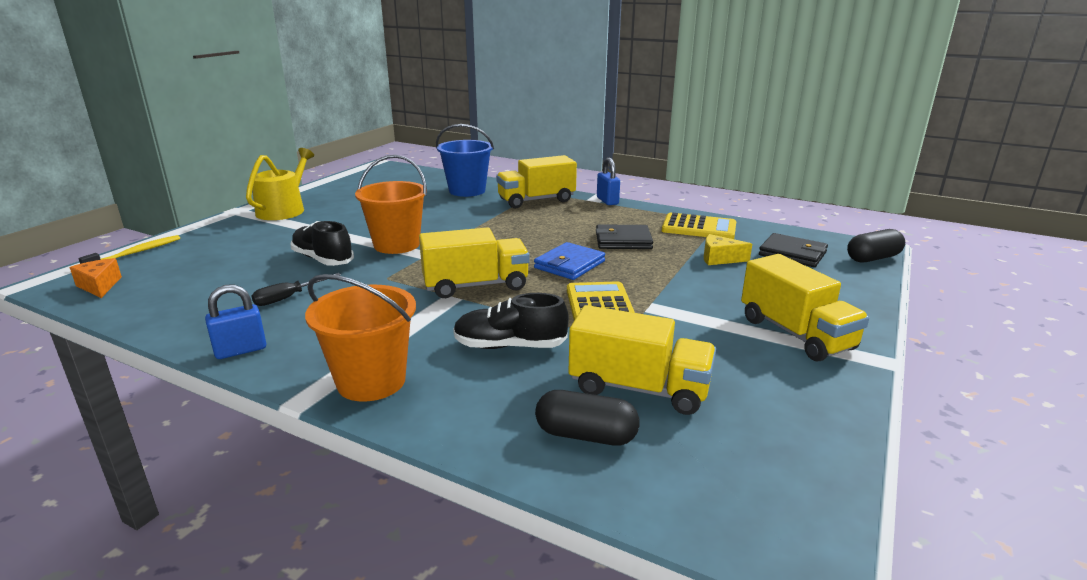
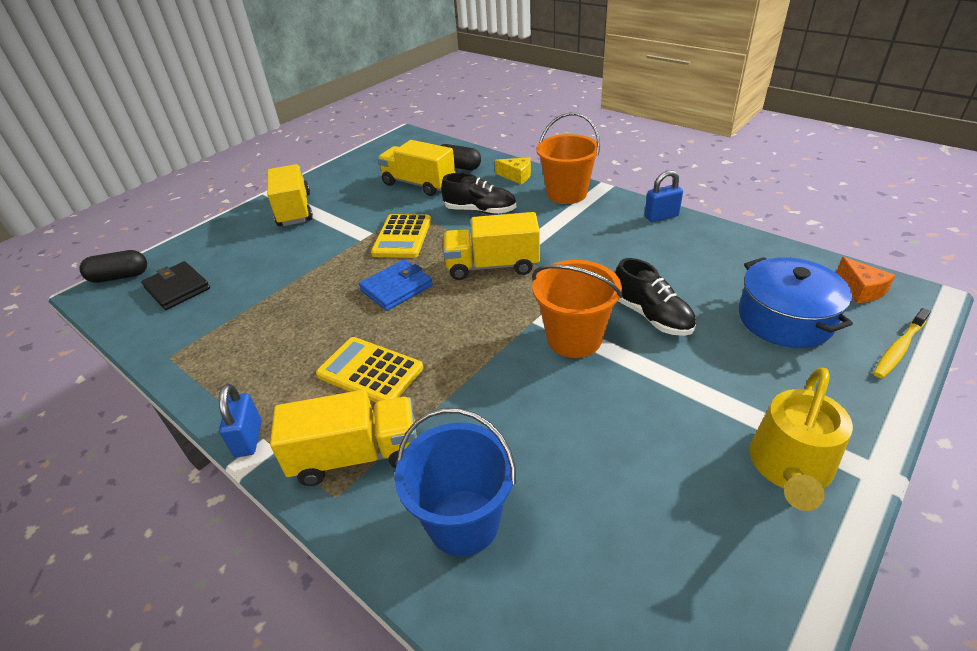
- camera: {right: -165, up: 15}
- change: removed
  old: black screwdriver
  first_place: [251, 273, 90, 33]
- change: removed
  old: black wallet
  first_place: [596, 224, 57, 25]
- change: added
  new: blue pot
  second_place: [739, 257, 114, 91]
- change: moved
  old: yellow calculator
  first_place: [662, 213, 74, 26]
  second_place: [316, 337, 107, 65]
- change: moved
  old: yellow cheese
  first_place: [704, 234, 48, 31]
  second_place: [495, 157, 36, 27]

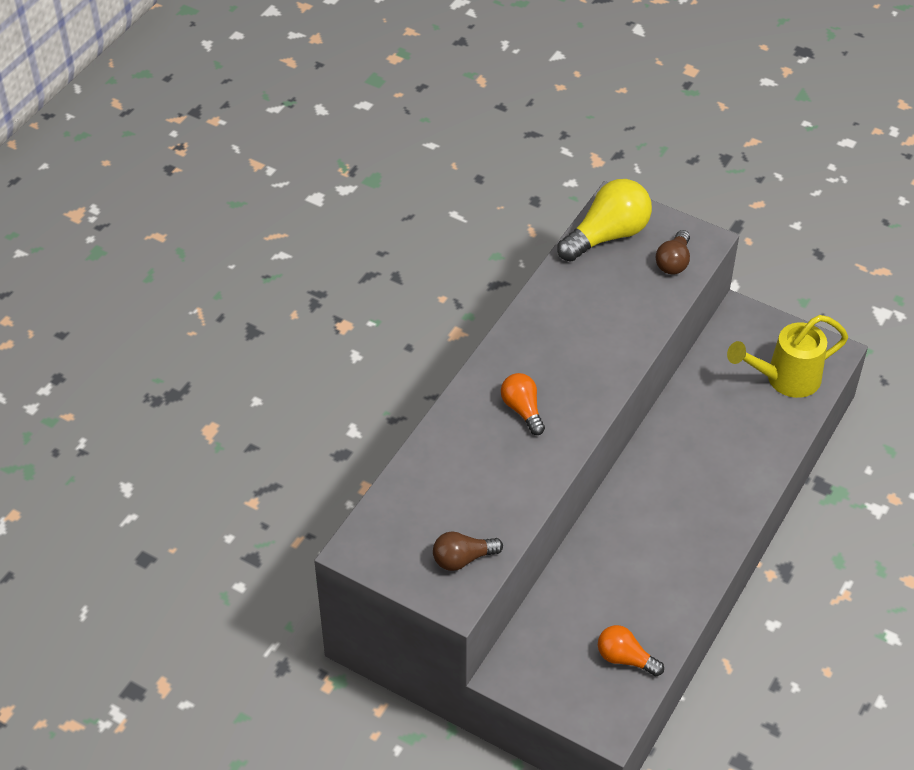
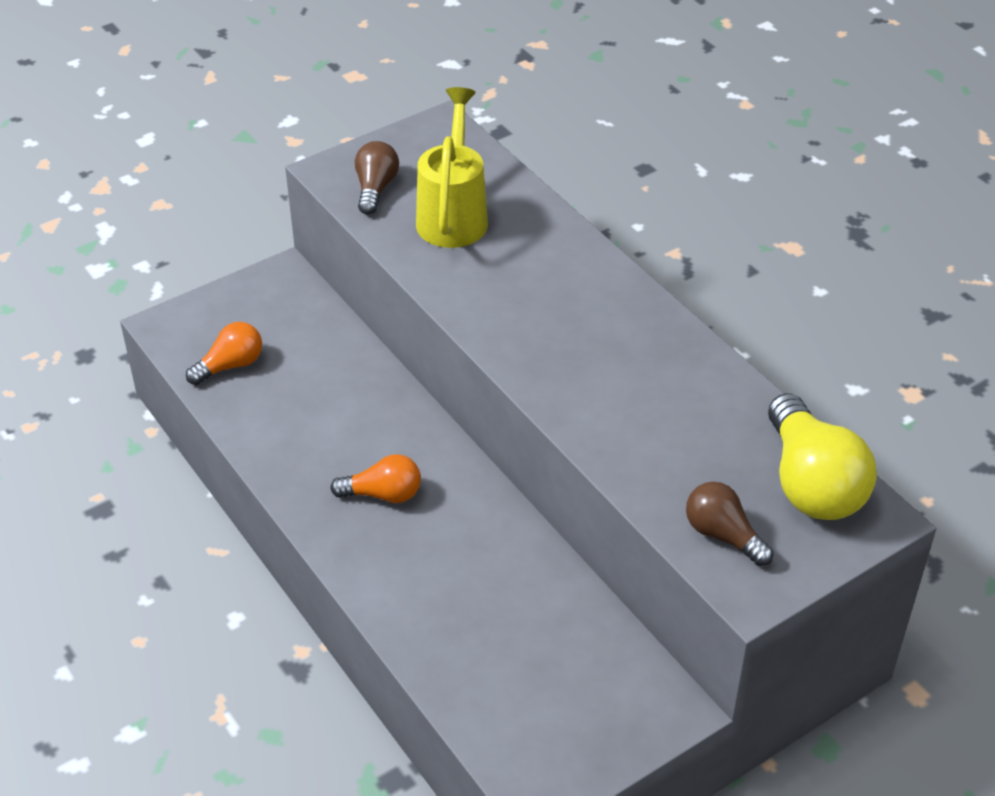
- camera: {right: 115, up: -5}
- change: moved
  old: orange light bulb
  first_place: [501, 373, 44, 62]
  second_place: [330, 454, 91, 49]
- change: moved
  old: yellow watering can
  first_place: [727, 315, 121, 83]
  second_place: [416, 87, 72, 161]

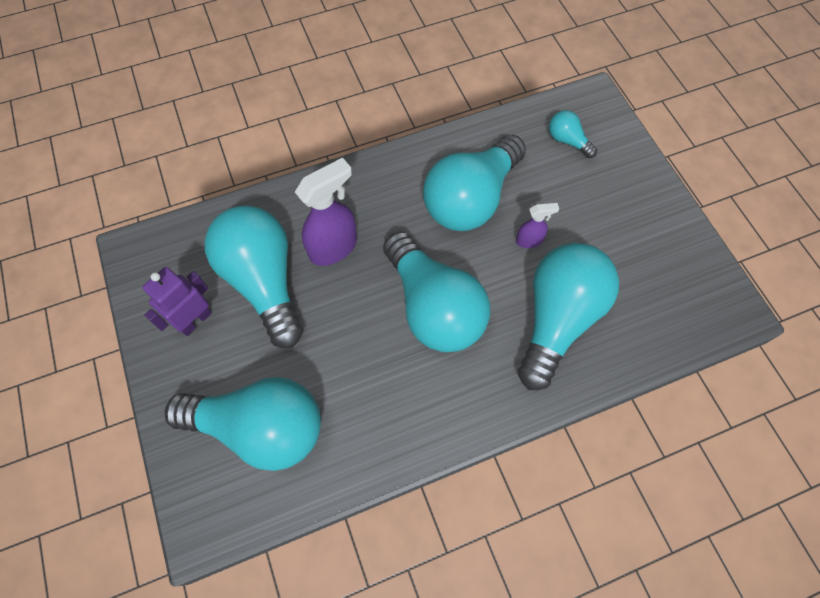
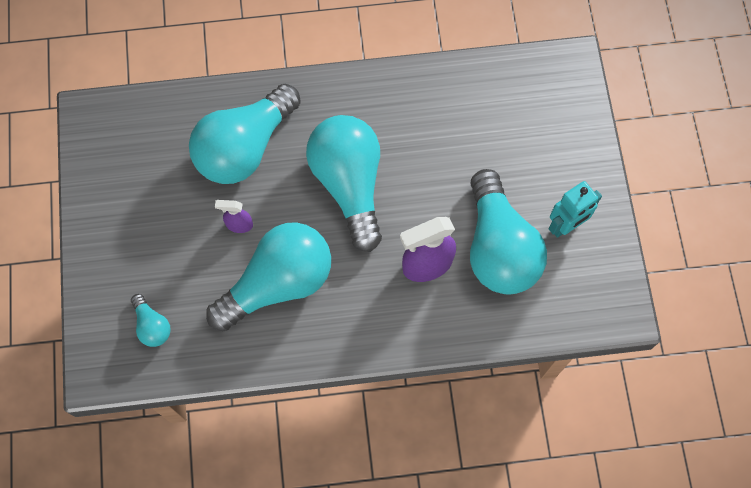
- camera: {right: -165, up: 5}
- change: removed
  old: turquoise light bulb
  first_place: [165, 377, 156, 94]
- change: recoloured
  old: purple robot
  new: turquoise robot
  first_place: [142, 267, 70, 69]
  second_place: [548, 181, 54, 57]

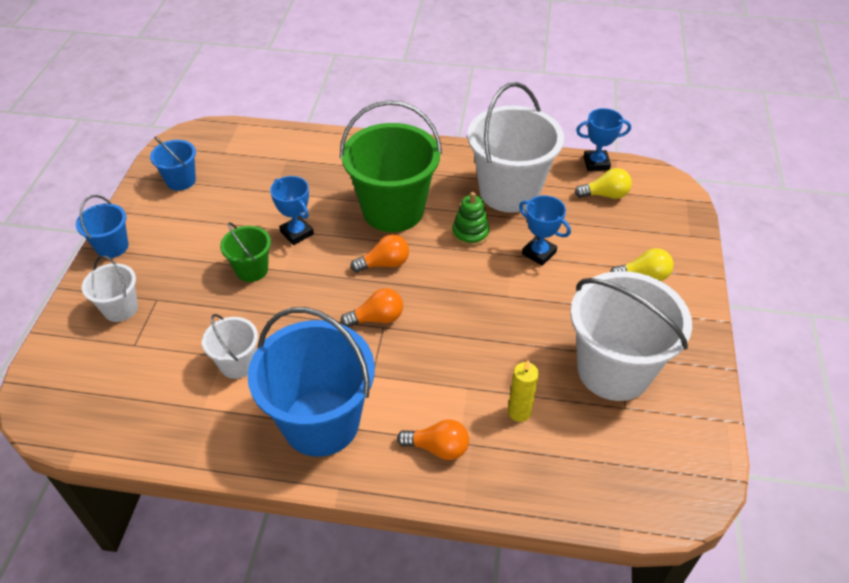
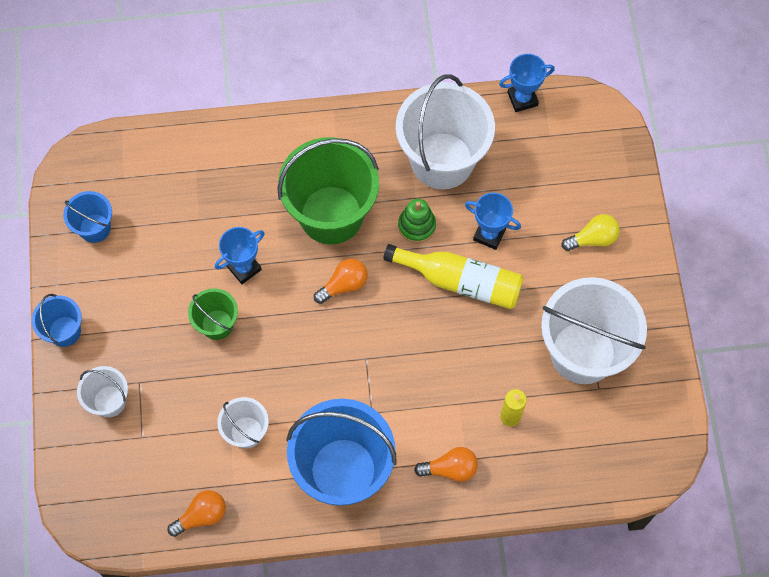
- camera: {right: -15, up: 20}
- change: removed
  old: yellow light bulb
  first_place: [575, 168, 57, 31]
- change: added
  new: yellow bottle
  second_place: [383, 244, 141, 65]
- change: moved
  old: orange light bulb
  first_place: [341, 288, 62, 39]
  second_place: [167, 490, 59, 47]
- change: turned
  old: blue trophy
  first_place: [270, 176, 44, 69]
  second_place: [215, 227, 50, 57]
  degrees: -75

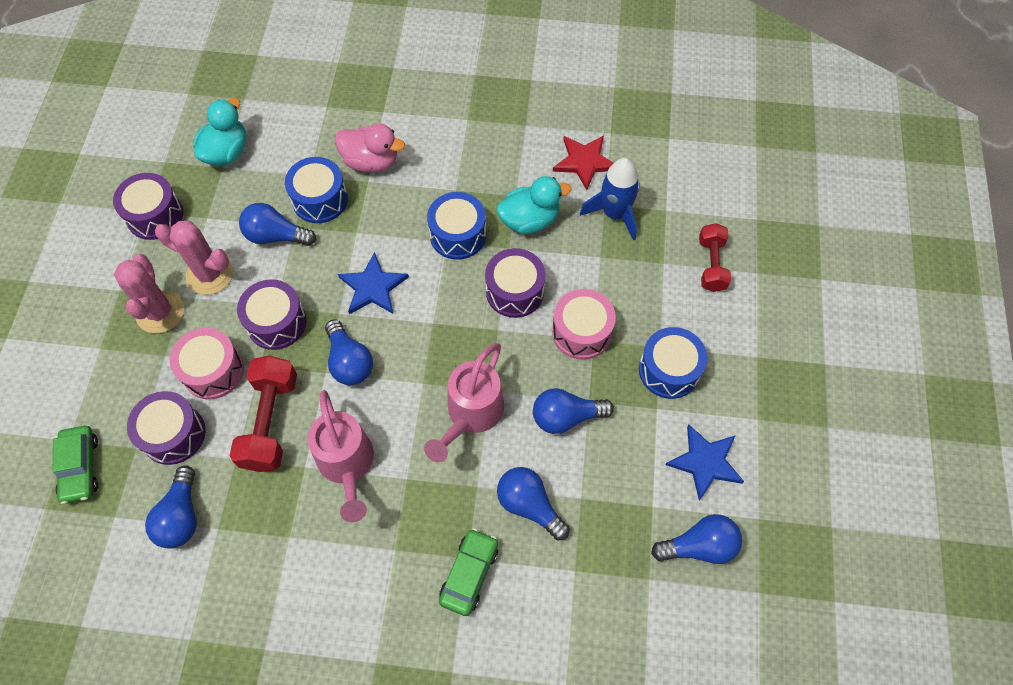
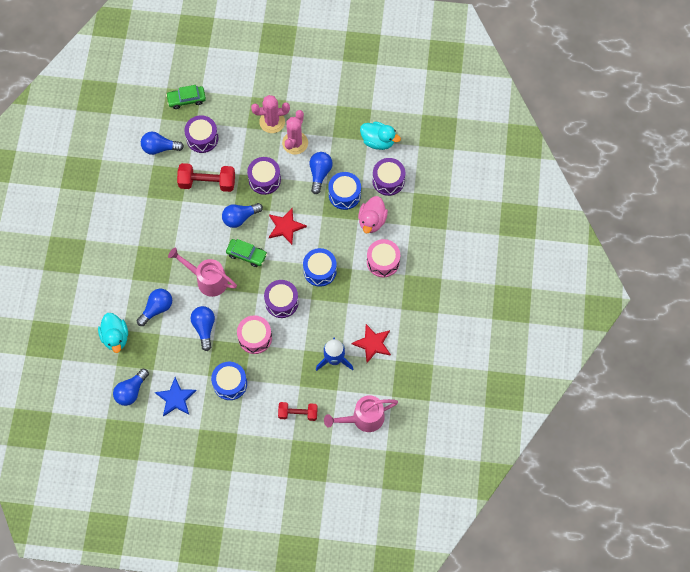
- camera: {right: 90, up: 5}
- change: moved
  old: purple drum
  first_place: [113, 173, 70, 67]
  second_place: [372, 158, 33, 38]
- change: moved
  old: pink drum
  first_place: [170, 328, 74, 71]
  second_place: [367, 239, 33, 38]
- change: moved
  old: pink watering can
  first_place: [307, 390, 67, 132]
  second_place: [324, 395, 74, 37]
- change: moved
  old: green car
  first_place: [439, 528, 59, 88]
  second_place: [226, 239, 41, 28]
- change: moved
  old: turquoise duck
  first_place: [497, 176, 75, 58]
  second_place: [98, 313, 30, 40]
- change: recoloured
  old: blue star
  new: red star
  first_place: [338, 252, 71, 62]
  second_place: [269, 208, 38, 37]
- change: turned
  old: blue light bulb
  first_place: [651, 514, 91, 50]
  second_place: [113, 369, 36, 37]
  degrees: 45

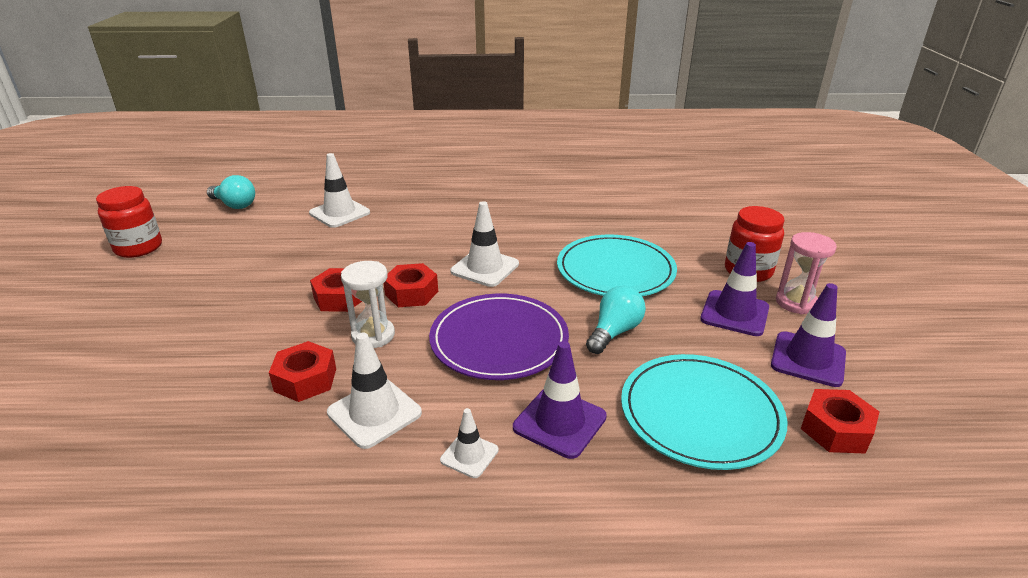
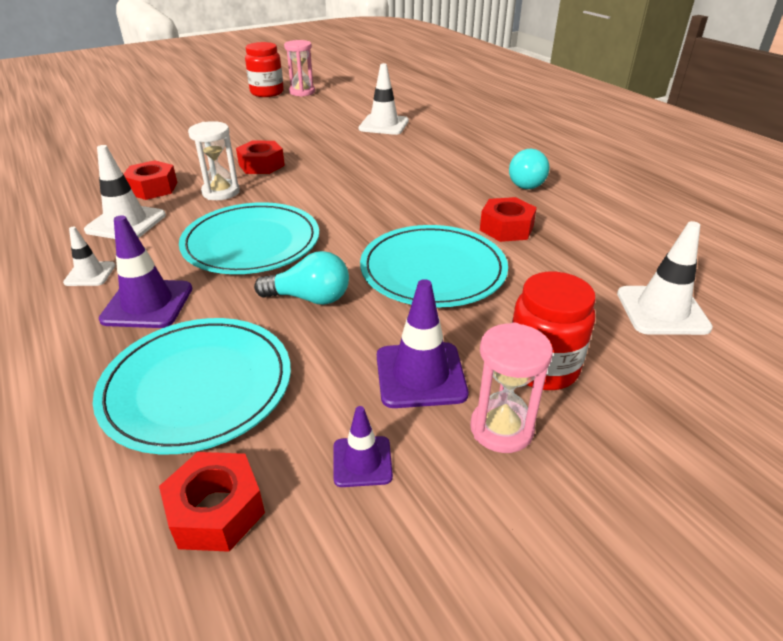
- camera: {right: 60, up: 5}
- change: added
  new: pink hourglass
  second_place: [284, 40, 31, 57]
- change: moved
  old: turquoise light bulb
  first_place: [207, 175, 48, 34]
  second_place: [509, 149, 40, 40]
- change: moved
  old: red nut
  first_place: [384, 263, 54, 44]
  second_place: [480, 197, 57, 45]
- change: moved
  old: white traffic cone
  first_place: [451, 201, 68, 86]
  second_place: [617, 221, 96, 114]
- change: recoloured
  old: purple plate
  new: turquoise plate
  first_place: [429, 294, 140, 86]
  second_place: [179, 202, 140, 72]
- change: resized
  old: purple traffic cone
  first_place: [771, 283, 75, 104]
  second_place: [334, 406, 59, 81]
  factor: 0.58

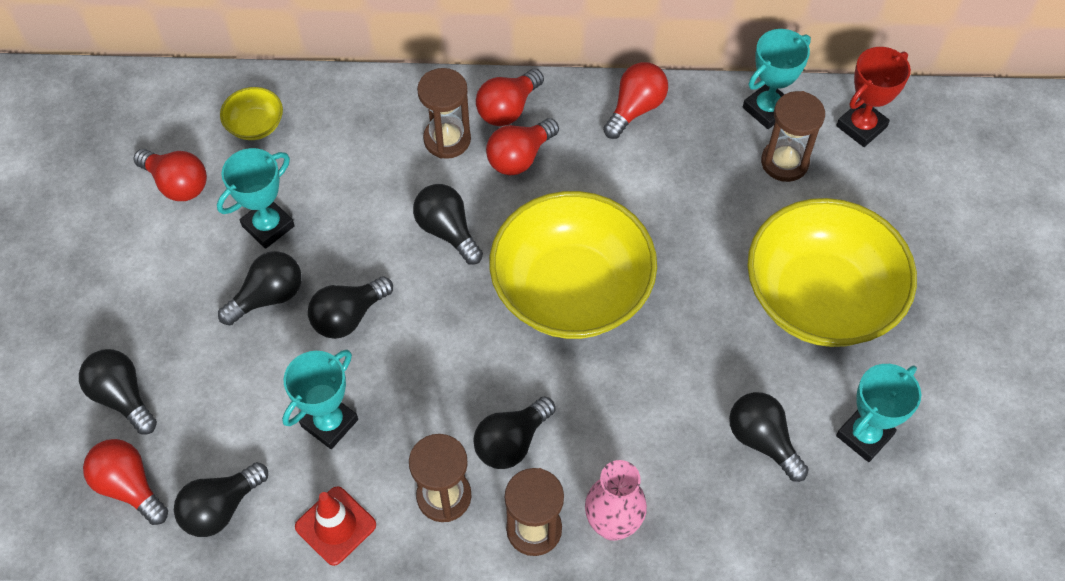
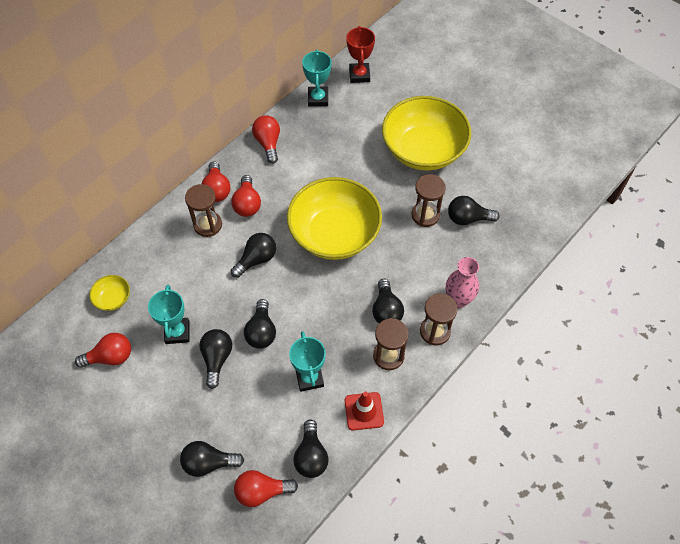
- camera: {right: -50, up: 0}
- change: removed
  old: turquoise trophy
  first_place: [836, 364, 85, 98]
- change: moved
  old: brown hourglass
  first_place: [761, 91, 64, 91]
  second_place: [412, 174, 34, 53]
- change: turned
  old: black light bulb
  first_place: [413, 184, 70, 81]
  second_place: [230, 233, 46, 45]
  degrees: 135

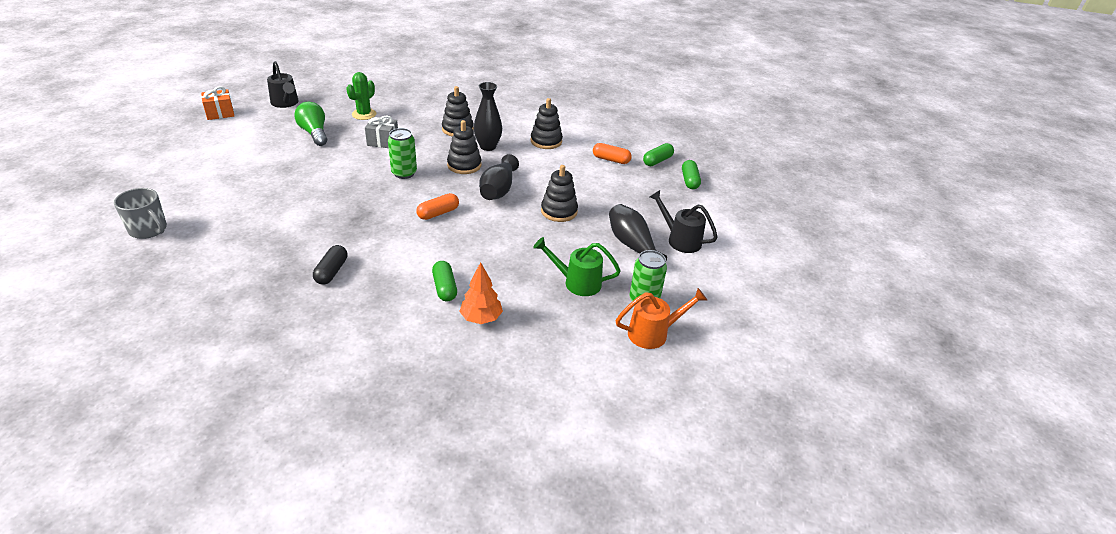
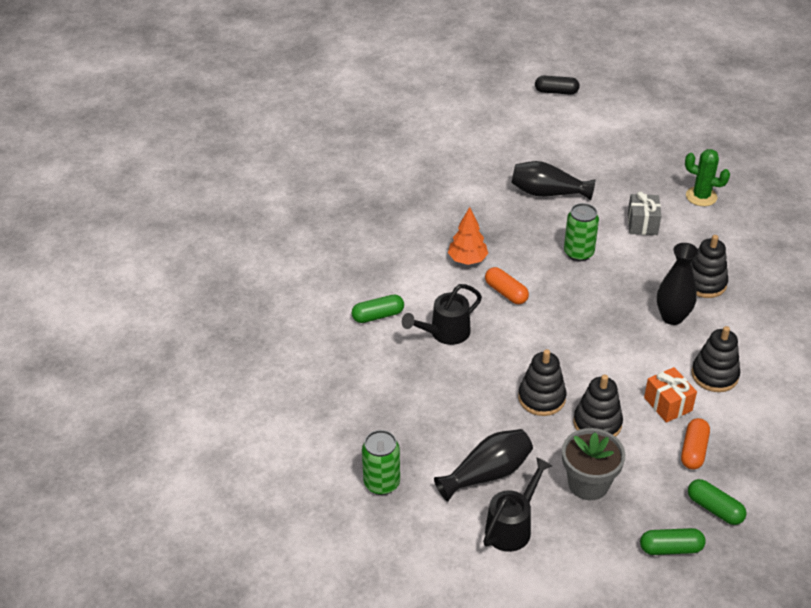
- camera: {right: 90, up: 5}
- change: removed
  old: grey mug
  first_place: [114, 188, 53, 51]
- change: removed
  old: green light bulb
  first_place: [294, 102, 33, 44]
- change: removed
  old: green watering can
  first_place: [533, 237, 88, 59]
- change: removed
  old: orange watering can
  first_place: [616, 288, 92, 61]
- change: added
  new: grey flower pot
  second_place: [562, 428, 63, 72]
- change: moved
  old: orange gift
  first_place: [201, 86, 33, 34]
  second_place: [644, 367, 53, 56]
- change: moved
  old: black watering can
  first_place: [267, 61, 32, 47]
  second_place: [402, 284, 80, 61]
- change: moved
  old: black capsule
  first_place: [313, 245, 35, 40]
  second_place: [535, 76, 45, 19]
- change: moved
  old: black stacking toy
  first_place: [447, 120, 34, 54]
  second_place: [573, 374, 50, 63]
- change: moved
  old: orange tree
  first_place: [459, 262, 44, 62]
  second_place: [448, 207, 40, 58]
- change: moved
  old: black vase
  first_place: [479, 154, 40, 46]
  second_place: [511, 161, 84, 39]

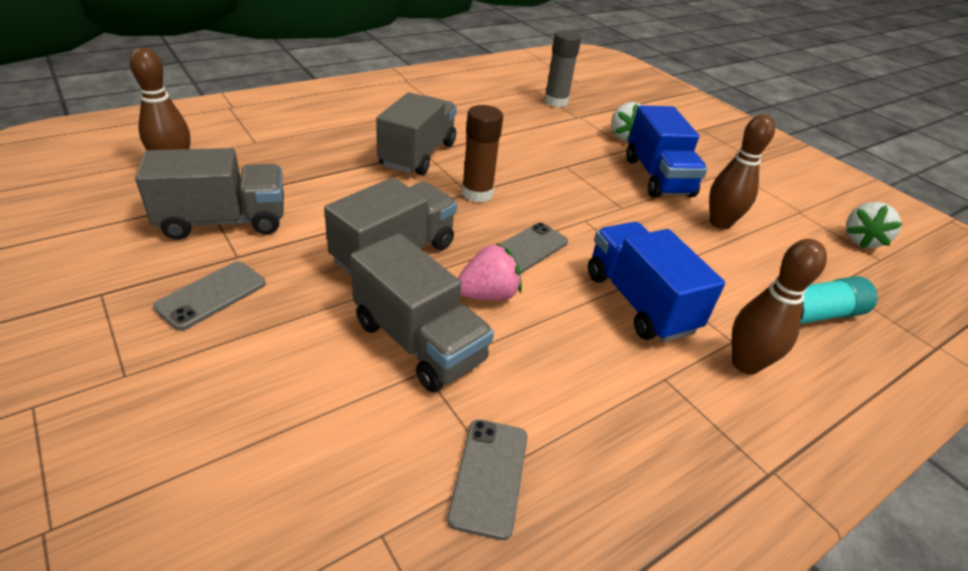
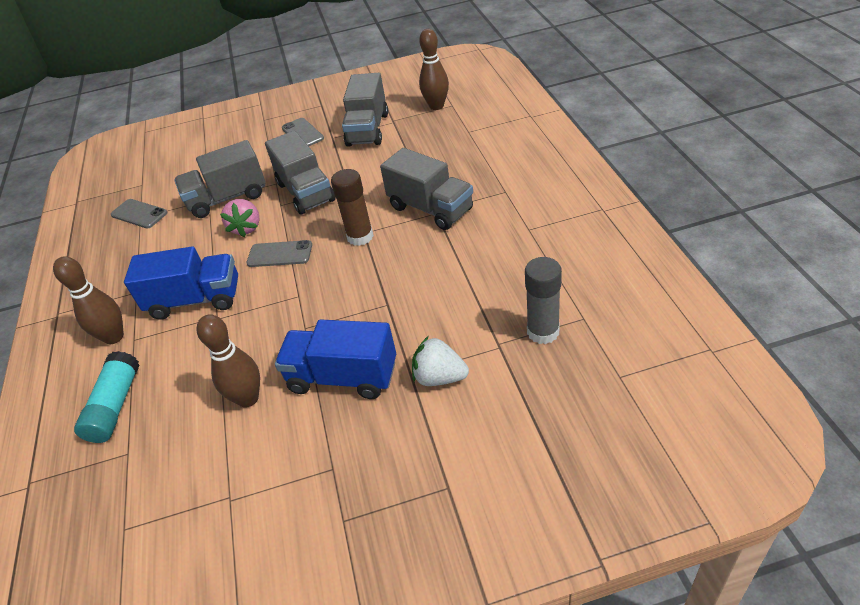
- camera: {right: 120, up: 5}
- change: removed
  old: white strawberry
  first_place: [846, 202, 56, 47]
- change: turned
  old: grey phone
  first_place: [499, 222, 69, 52]
  second_place: [247, 240, 65, 27]
  degrees: -60

